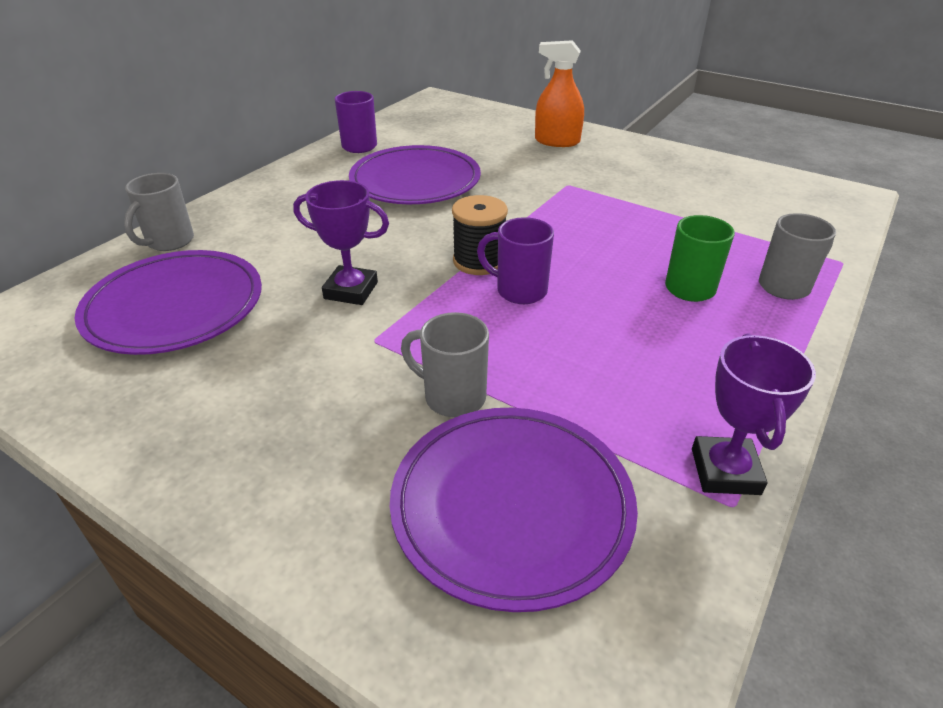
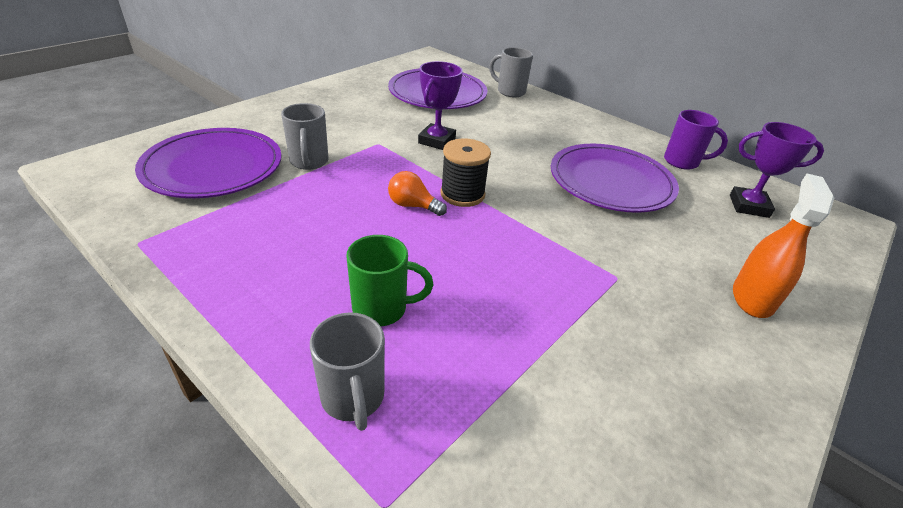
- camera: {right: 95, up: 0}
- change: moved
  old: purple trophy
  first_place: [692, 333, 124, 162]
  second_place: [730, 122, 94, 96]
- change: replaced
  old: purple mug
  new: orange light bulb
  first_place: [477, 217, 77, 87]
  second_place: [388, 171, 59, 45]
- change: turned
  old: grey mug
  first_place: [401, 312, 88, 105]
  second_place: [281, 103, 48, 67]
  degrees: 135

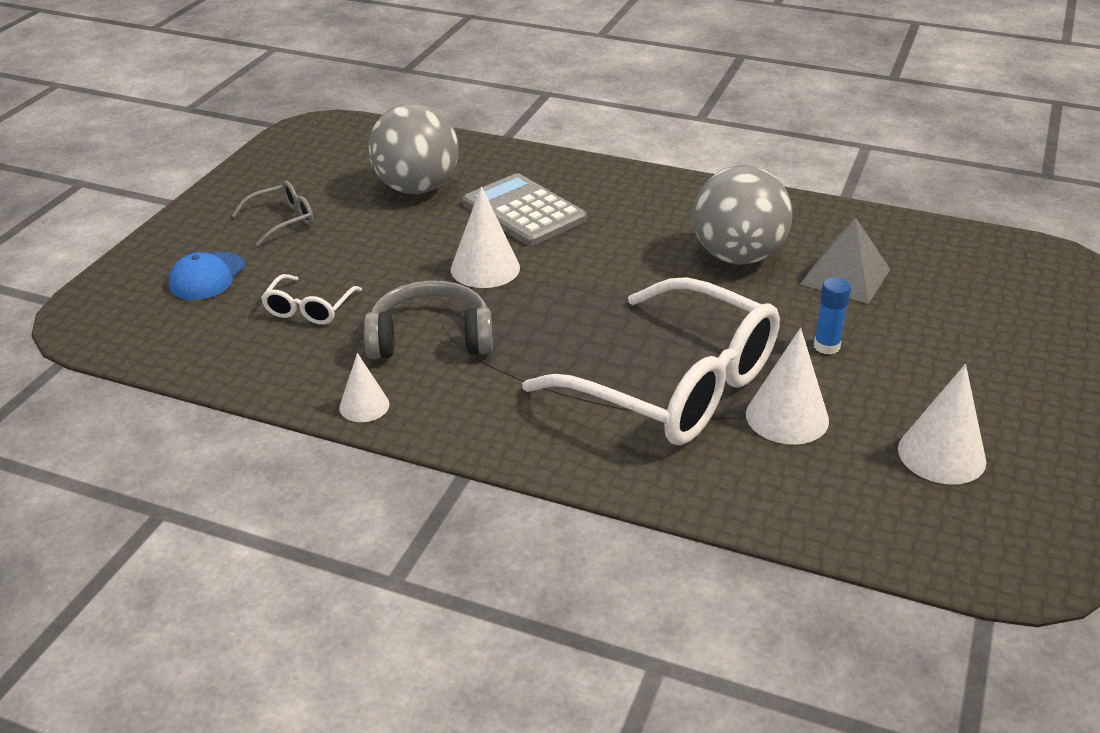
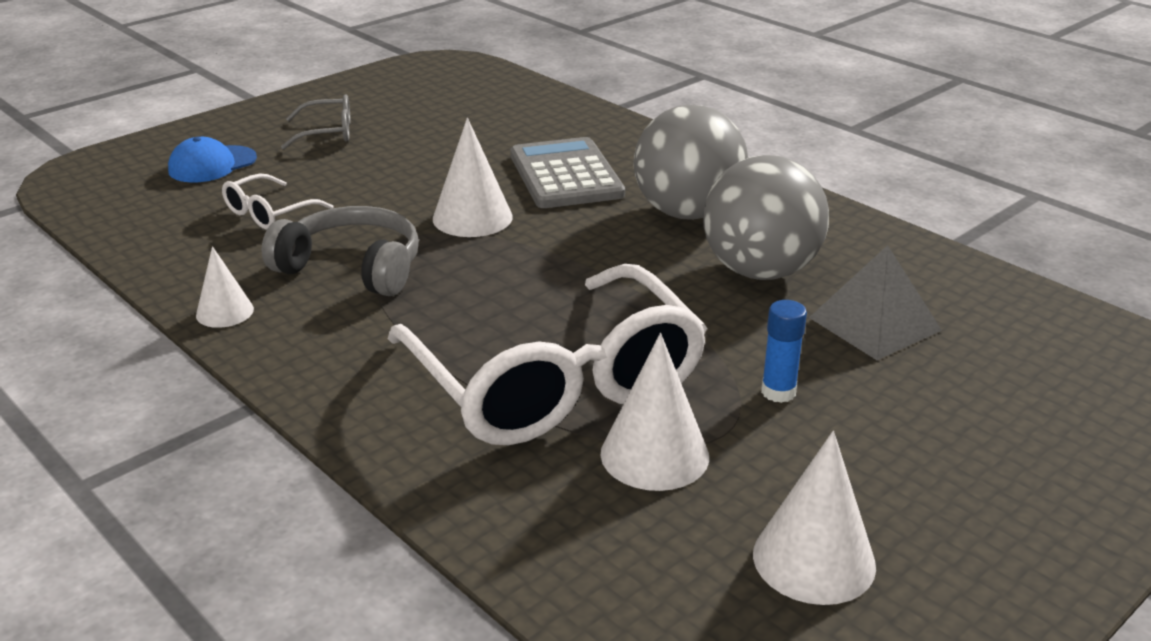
- camera: {right: 25, up: -5}
- change: moved
  old: grey ball
  first_place: [368, 103, 91, 91]
  second_place: [634, 105, 114, 115]

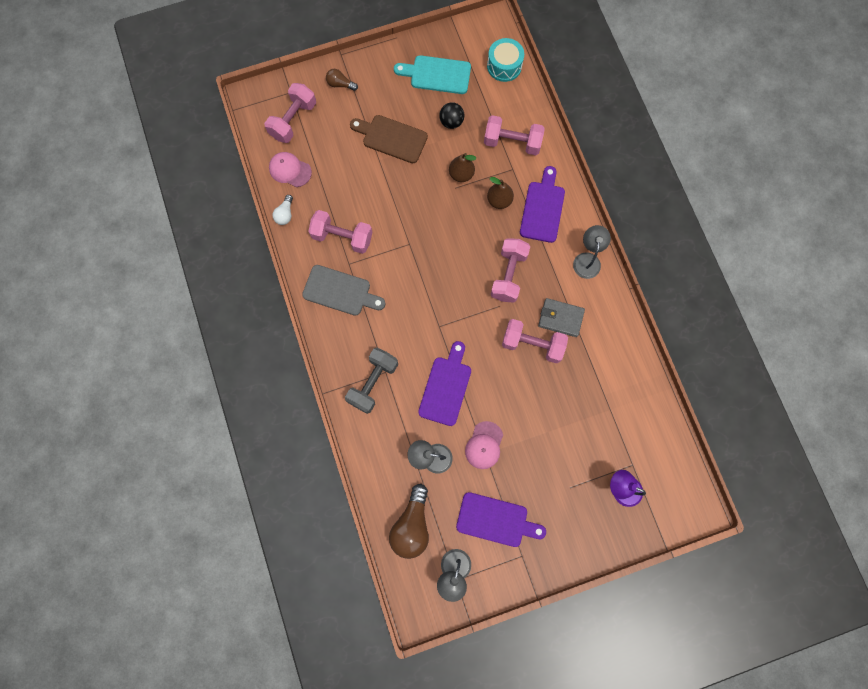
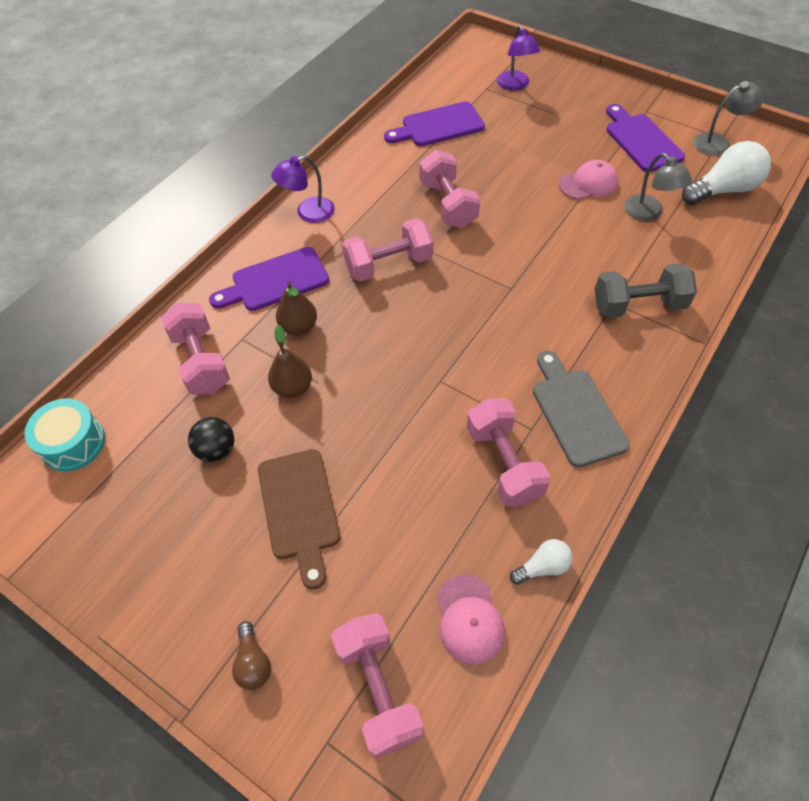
- camera: {right: -125, up: -20}
- change: removed
  old: turquoise cutting board
  first_place: [394, 55, 77, 39]
- change: removed
  old: grey wallet
  first_place: [538, 298, 47, 39]
- change: moved
  old: purple cutting board
  first_place: [418, 341, 53, 85]
  second_place: [384, 101, 101, 45]
- change: recoloured
  old: brown light bulb
  new: white light bulb
  first_place: [389, 484, 40, 75]
  second_place: [682, 141, 89, 64]
- change: recoloured
  old: grey lamp
  new: purple lamp
  first_place: [573, 225, 38, 54]
  second_place: [271, 155, 64, 68]
- change: turned
  old: pink dumbbell
  first_place: [264, 83, 52, 60]
  second_place: [331, 613, 93, 145]
  degrees: 75

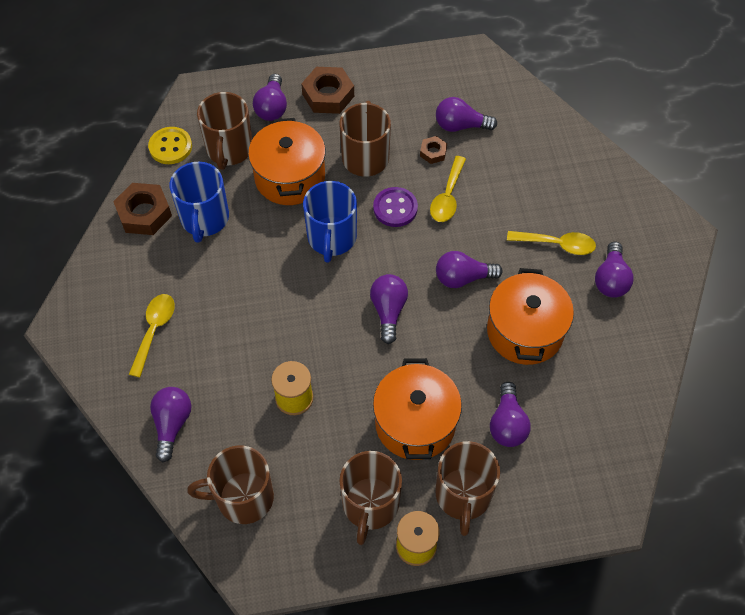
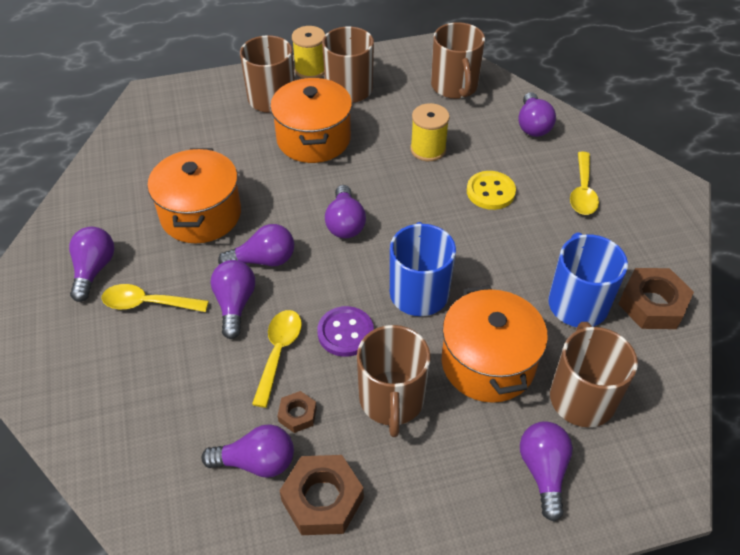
- camera: {right: 175, up: -10}
- change: moved
  old: yellow button
  first_place: [148, 127, 44, 37]
  second_place: [467, 171, 49, 39]
- change: moved
  old: brown nut
  first_place: [301, 67, 53, 47]
  second_place: [279, 455, 85, 80]
- change: moved
  old: purple light bulb
  first_place: [490, 382, 41, 65]
  second_place: [211, 260, 44, 79]
- change: turned
  old: brown mug
  first_place: [187, 446, 87, 78]
  second_place: [431, 22, 54, 77]
  degrees: 90

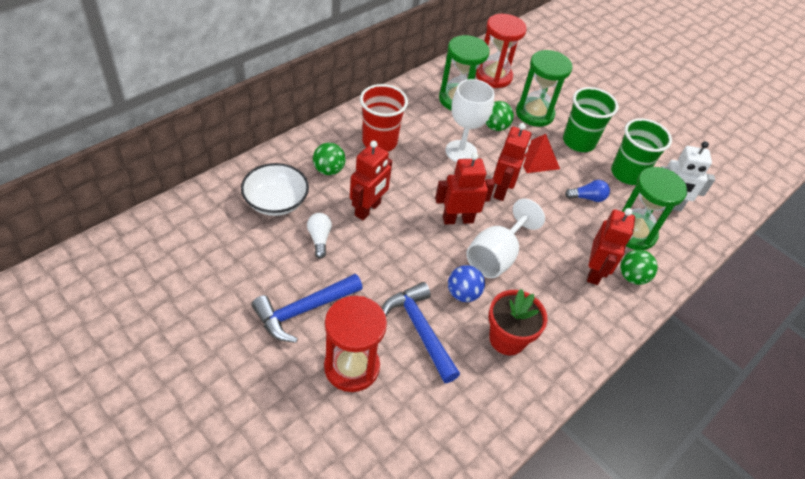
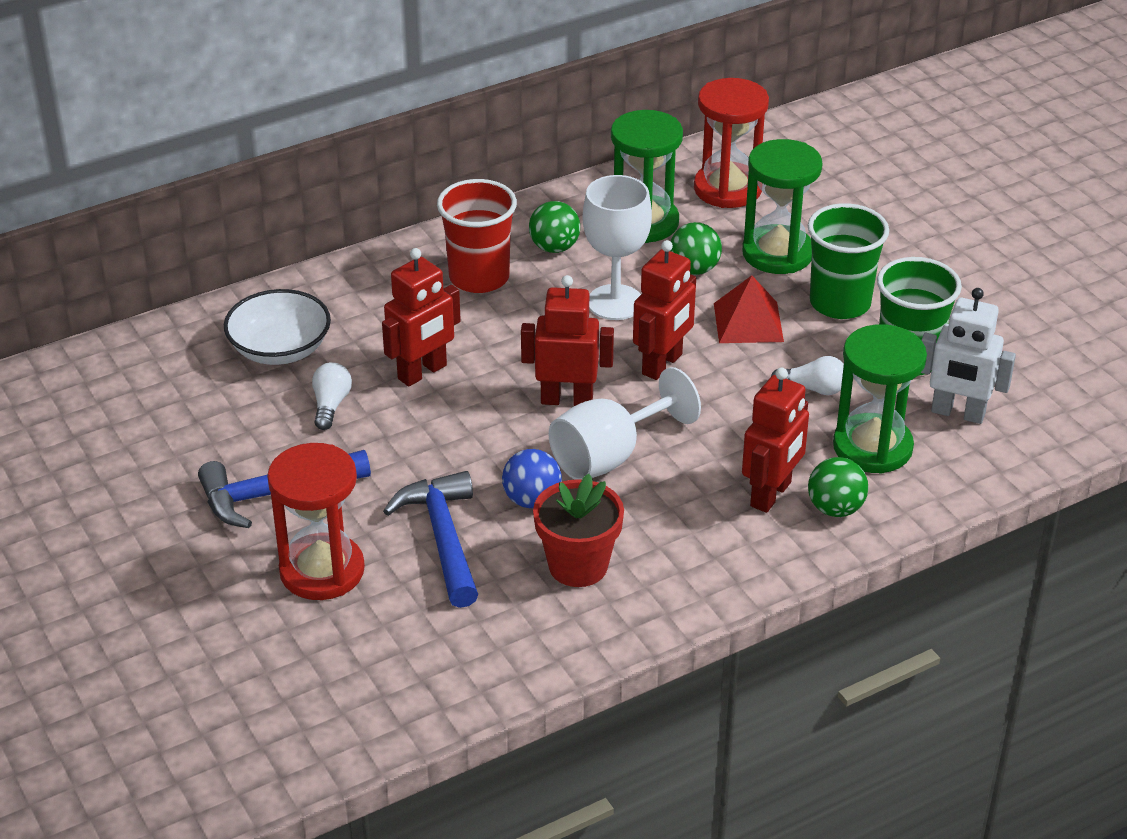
- camera: {right: 20, up: -10}
- change: moved
  old: green ball
  first_place: [313, 143, 33, 32]
  second_place: [529, 201, 51, 52]
- change: recoloured
  old: blue light bulb
  new: white light bulb
  first_place: [565, 180, 45, 22]
  second_place: [771, 356, 73, 39]

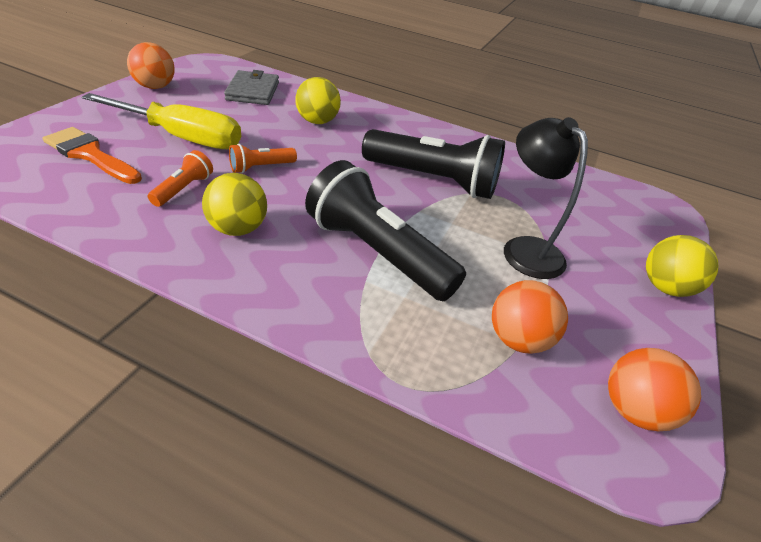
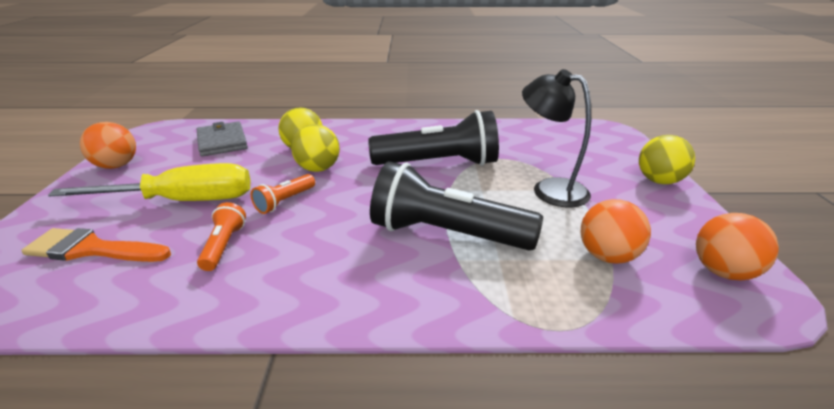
- camera: {right: -20, up: -10}
- change: moved
  old: yellow ball
  first_place: [202, 173, 65, 63]
  second_place: [291, 124, 49, 48]

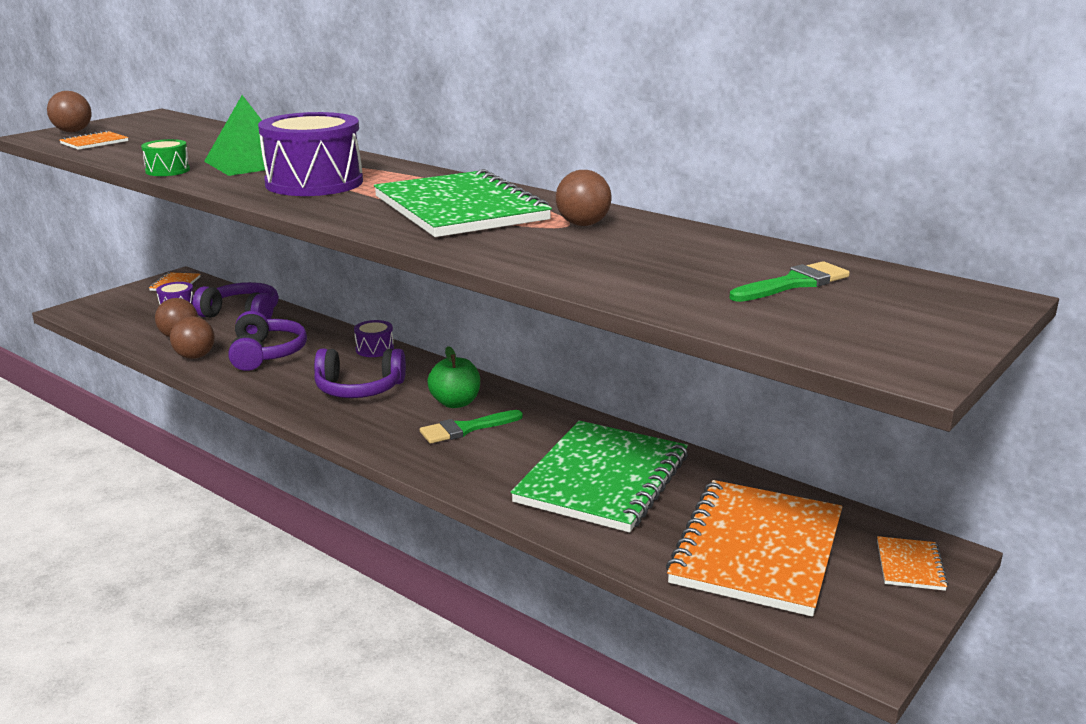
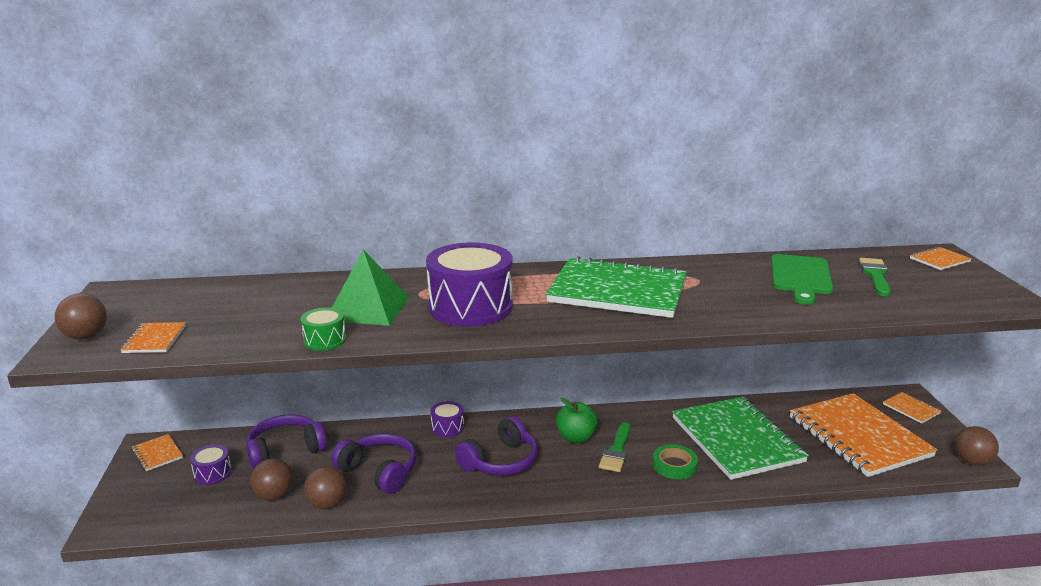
- camera: {right: -45, up: 0}
- change: added
  new: green tape
  second_place: [653, 444, 45, 35]
- change: added
  new: green cutting board
  second_place: [771, 254, 62, 51]
- change: added
  new: orange notebook
  second_place: [910, 247, 62, 23]
- change: moved
  old: brown ball
  first_place: [556, 170, 56, 56]
  second_place: [955, 426, 44, 40]

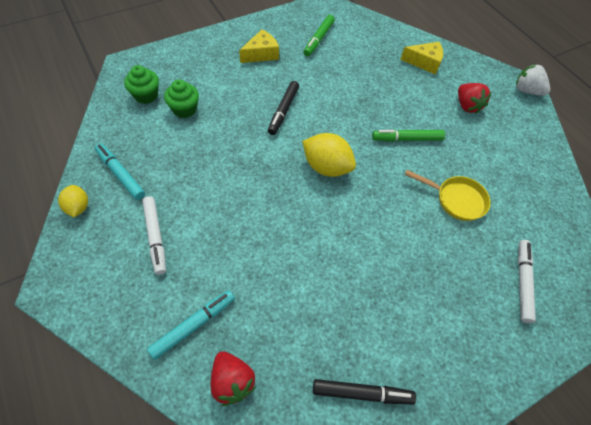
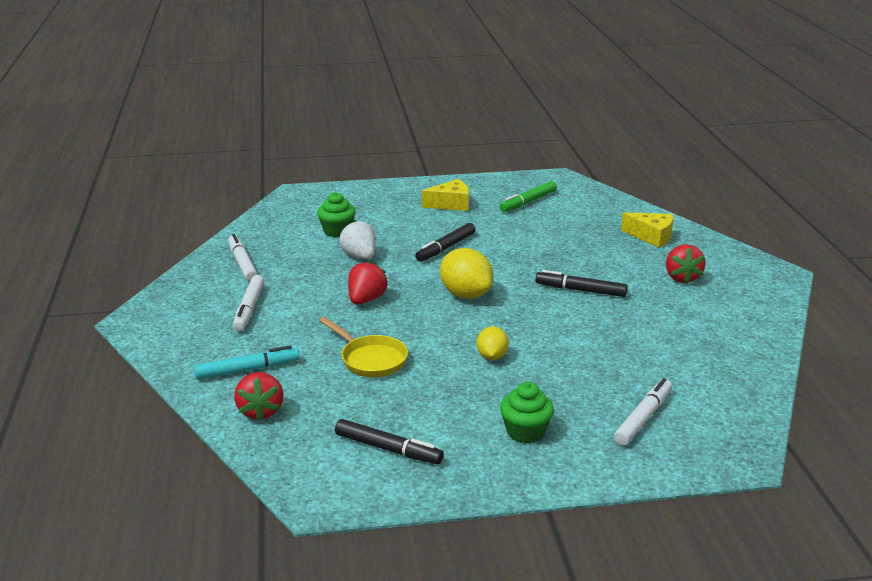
- camera: {right: 25, up: -30}
- change: added
  new: red strawberry
  second_place: [348, 261, 40, 44]
- change: moved
  old: yellow lemon
  first_place: [58, 185, 30, 32]
  second_place: [477, 326, 32, 34]
- change: moved
  old: green cupcake
  first_place: [124, 65, 35, 39]
  second_place: [500, 382, 54, 62]
- change: moved
  old: yellow pan
  first_place: [405, 170, 86, 51]
  second_place: [319, 317, 89, 60]
- change: moved
  old: white strawberry
  first_place: [516, 64, 34, 32]
  second_place: [339, 220, 36, 39]
- change: recoloured
  old: turquoise marker
  new: white marker
  first_place: [95, 144, 50, 56]
  second_place: [228, 234, 30, 48]
- change: recoloured
  old: green marker
  new: black marker
  first_place: [372, 130, 73, 11]
  second_place: [535, 270, 93, 27]

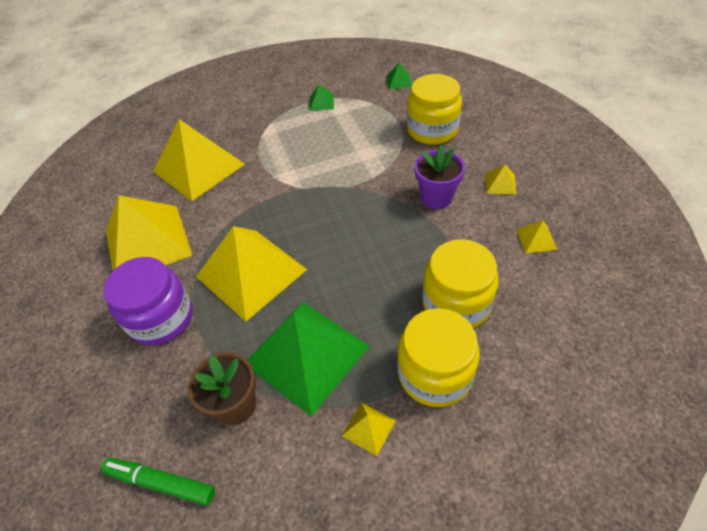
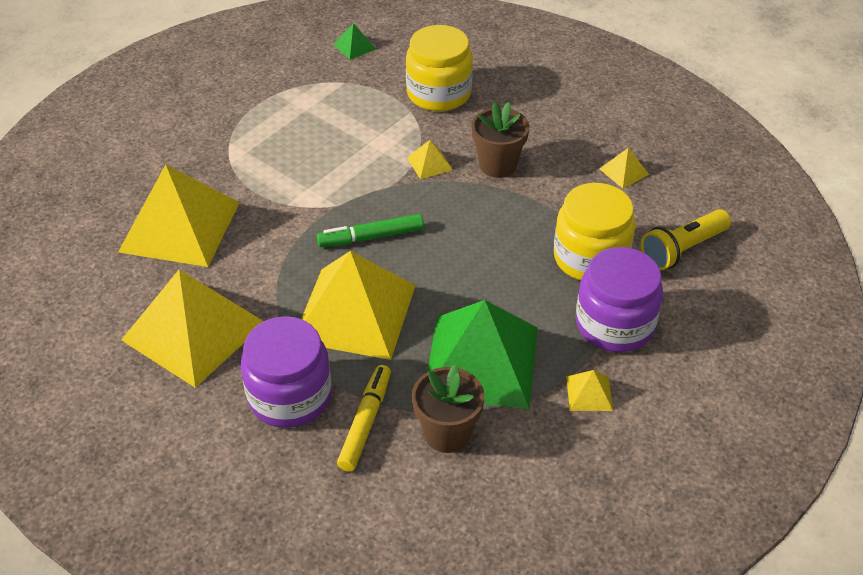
- camera: {right: -35, up: -5}
- change: removed
  old: green pyramid
  first_place: [310, 84, 24, 27]
- change: added
  new: yellow marker
  second_place: [337, 365, 54, 107]
- change: added
  new: yellow flashlight
  second_place: [641, 209, 90, 62]
- change: moved
  old: green marker
  first_place: [101, 458, 114, 48]
  second_place: [317, 214, 107, 33]
- change: moved
  old: yellow pyramid
  first_place: [486, 165, 31, 30]
  second_place: [407, 140, 46, 39]
- change: recoloured
  old: yellow jar
  new: purple jar
  first_place: [397, 308, 83, 99]
  second_place: [576, 247, 87, 105]
- change: recoloured
  old: purple flower pot
  new: brown flower pot
  first_place: [415, 145, 50, 64]
  second_place: [472, 102, 57, 76]

